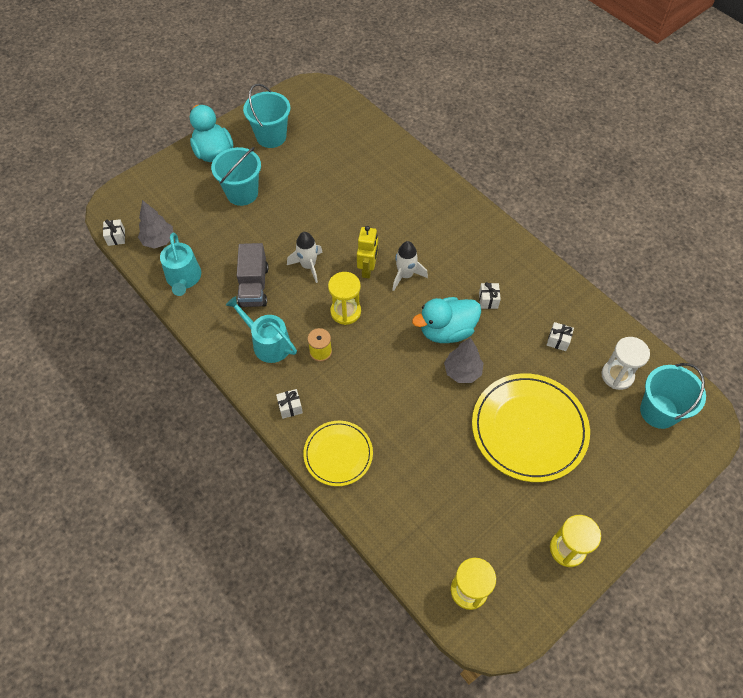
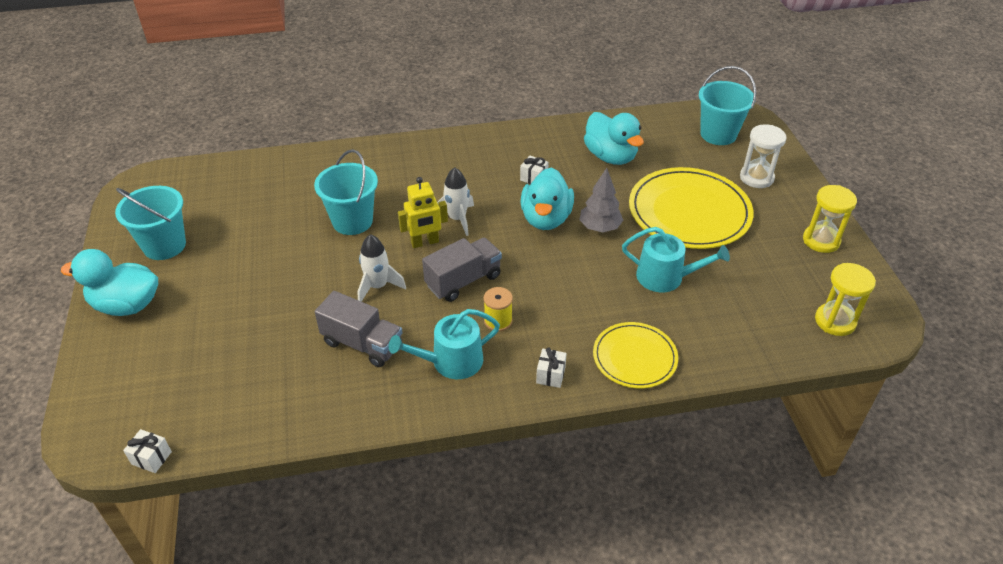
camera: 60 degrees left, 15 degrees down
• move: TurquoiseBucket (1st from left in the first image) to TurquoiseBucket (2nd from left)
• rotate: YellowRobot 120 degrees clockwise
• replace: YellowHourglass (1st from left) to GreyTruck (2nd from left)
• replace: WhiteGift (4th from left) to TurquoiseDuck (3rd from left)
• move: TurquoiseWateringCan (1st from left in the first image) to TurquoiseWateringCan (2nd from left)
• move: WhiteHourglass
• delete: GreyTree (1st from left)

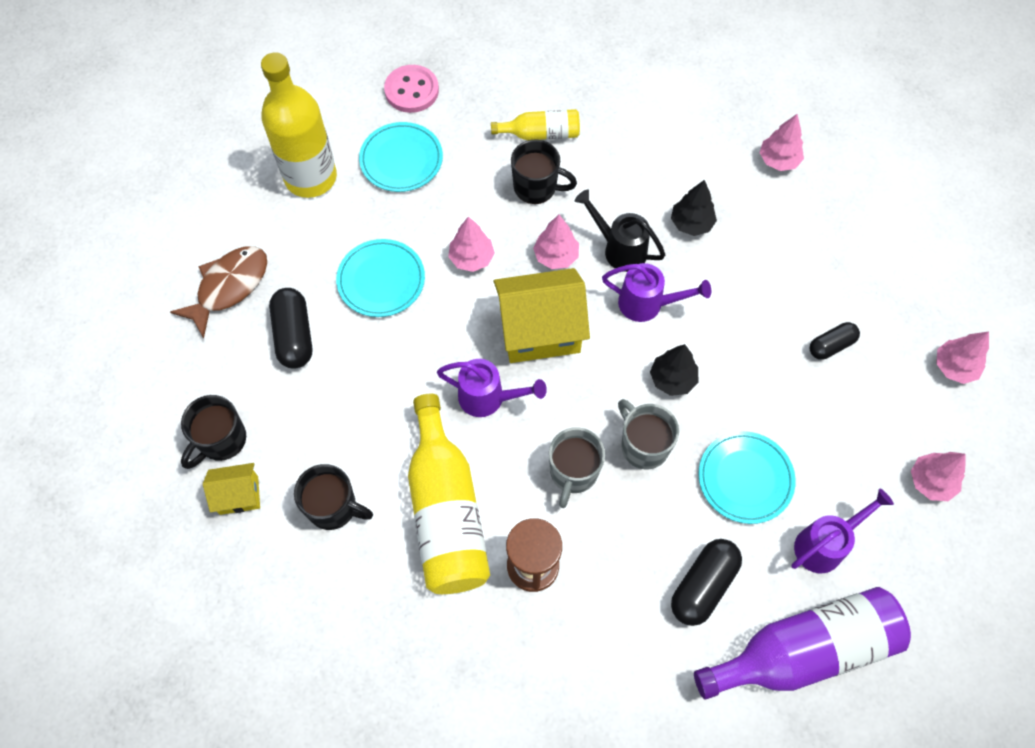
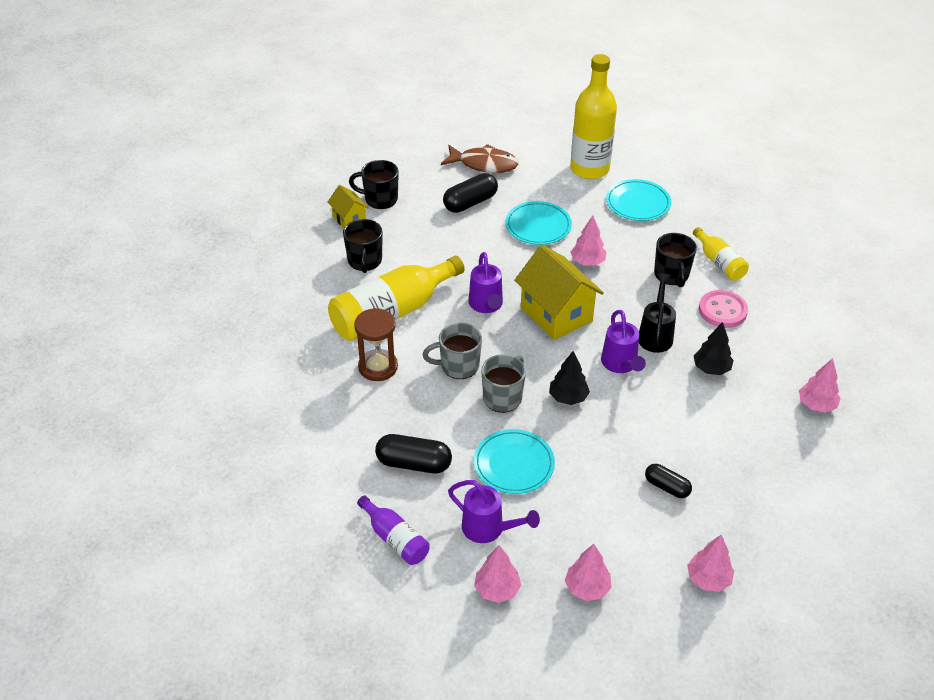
camera: 65 degrees right, 20 degrees down
• resize: PurpleBottle x0.52
• move: PinkTree (2nd from left in the first image) to PinkTree (1st from left)
• move: PinkButton

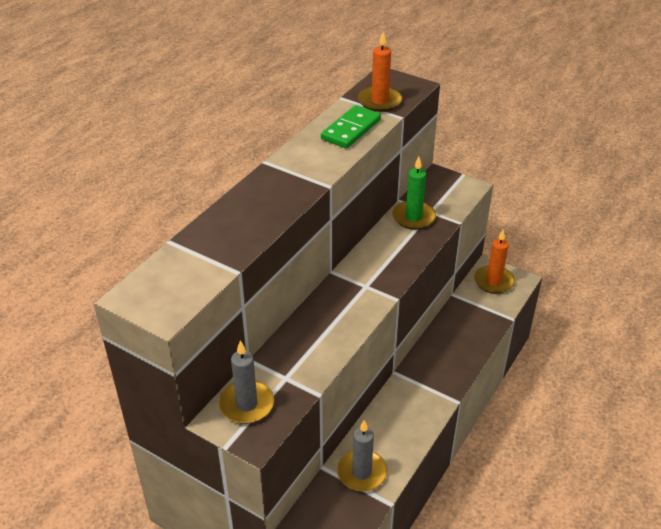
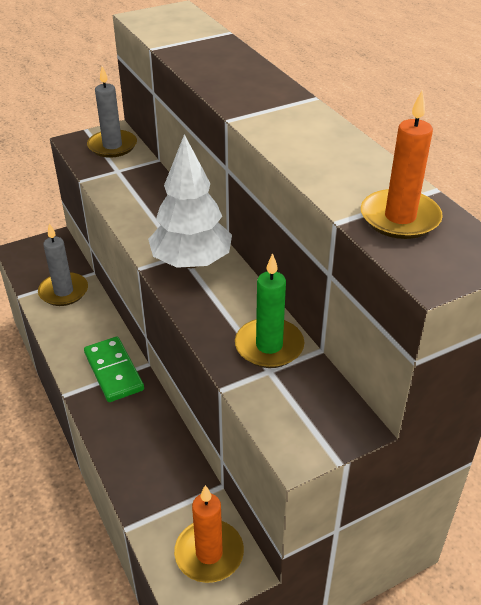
camera: 120 degrees right, 0 degrees up
• move: GreenDomino
• insert: WhiteTree

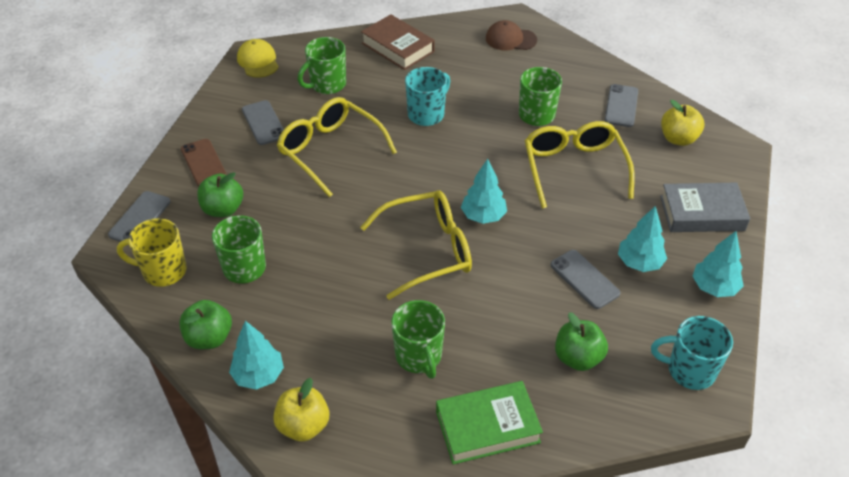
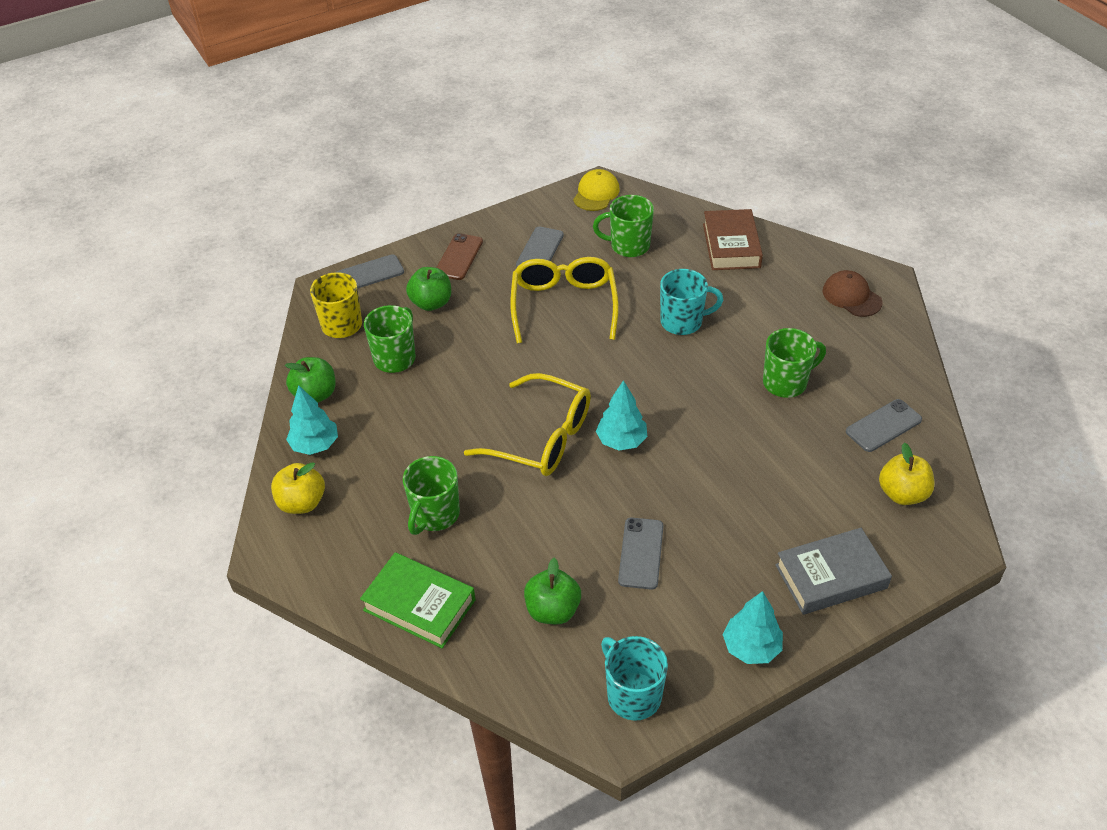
camera: 45 degrees right, 0 degrees up
• rotate: GreyBook 60 degrees counterclockwise
• delete: YellowGlasses (3rd from left)
• delete: TurquoiseTree (3rd from left)

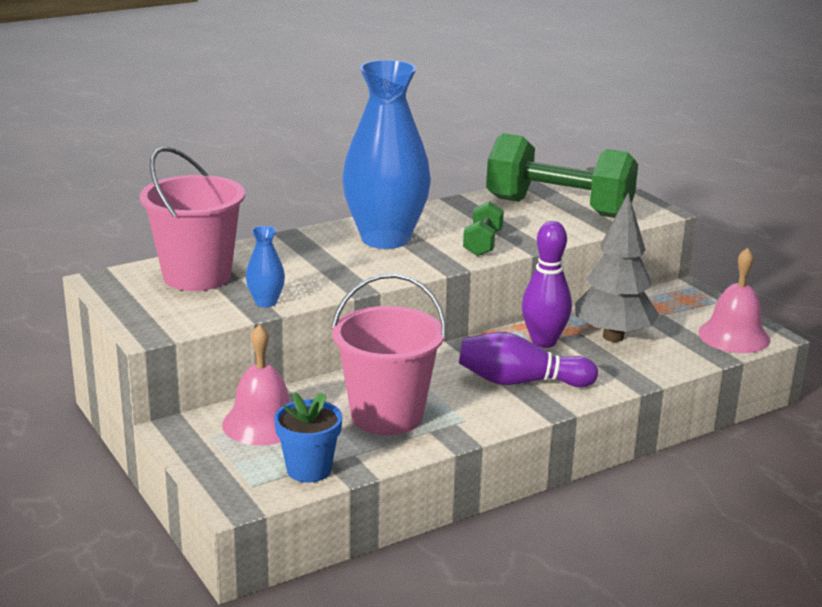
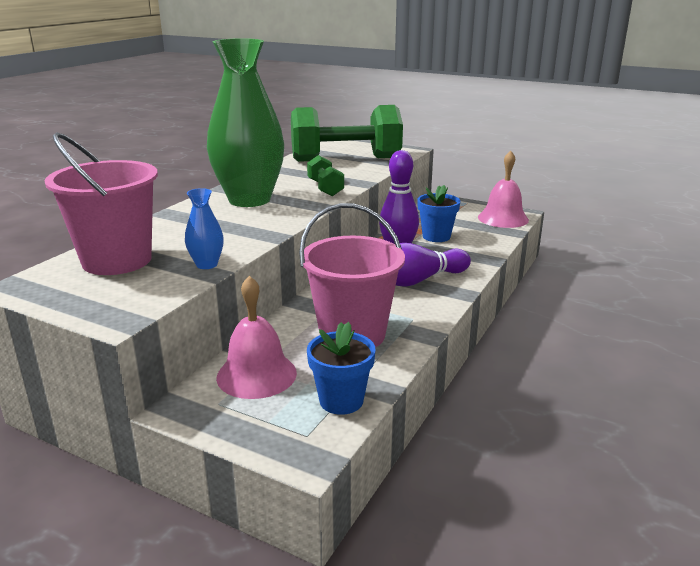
camera: 30 degrees left, 0 degrees up
• recolor: BlueVase (2nd from left) to GreenVase
• replace: GreyTree to BlueFlowerPot (2nd from left)

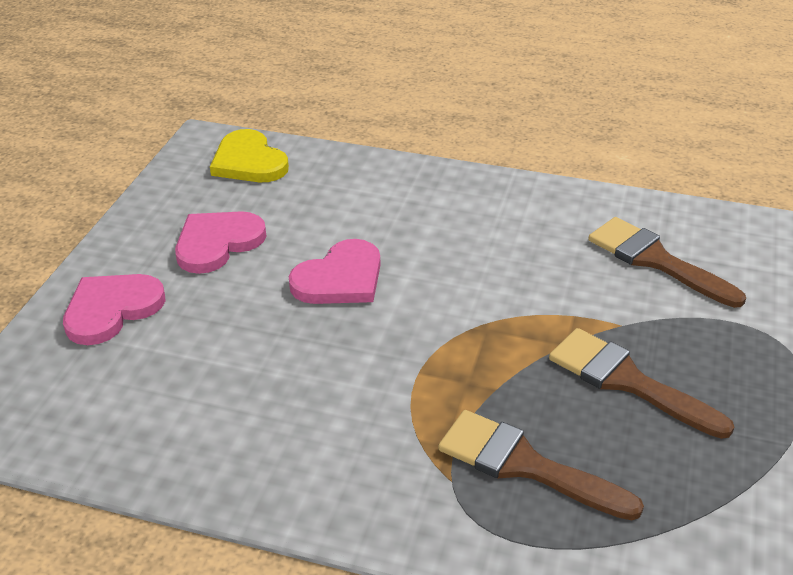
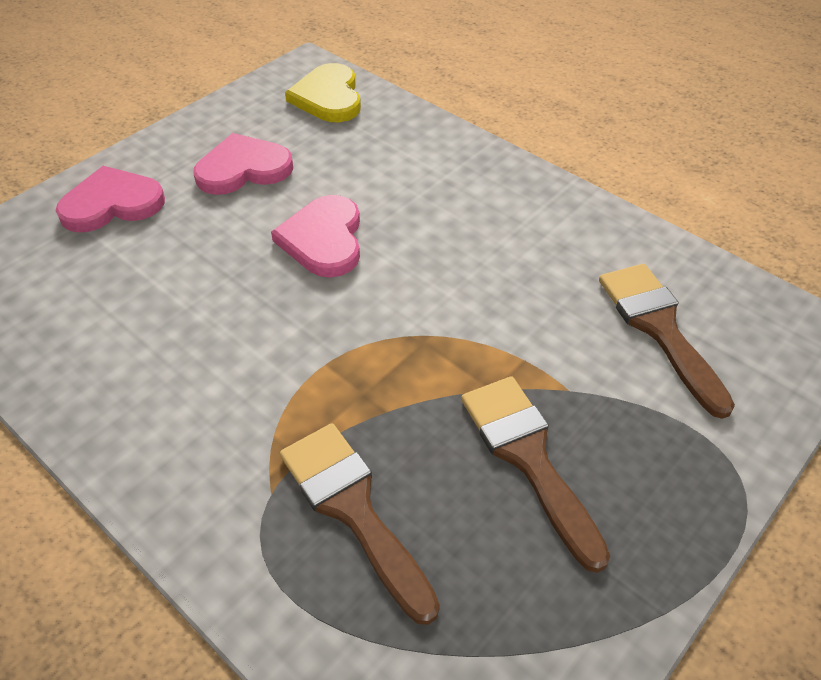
camera: 25 degrees right, 10 degrees up
• rotate: PinkHeart (3rd from left) 105 degrees clockwise

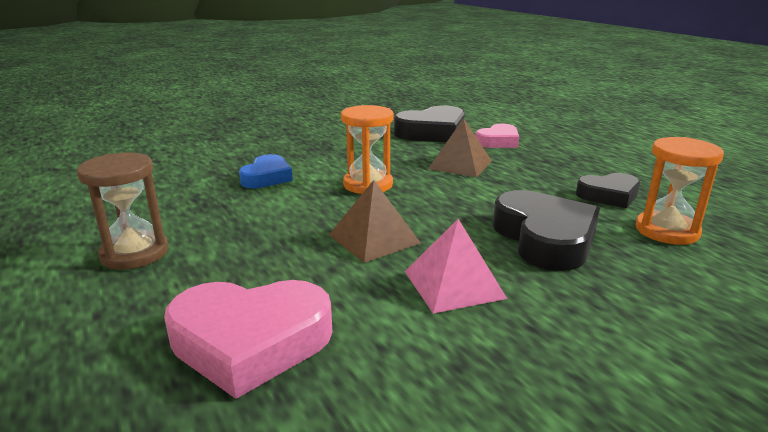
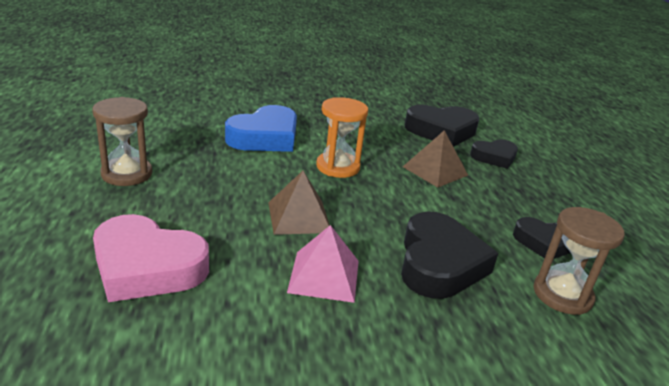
camera: 20 degrees right, 5 degrees up
• resize: BlueHeart x1.62
• recolor: PinkHeart (2nd from left) to BlackHeart (3rd from left)
• recolor: OrangeHourglass (2nd from left) to BrownHourglass (2nd from left)

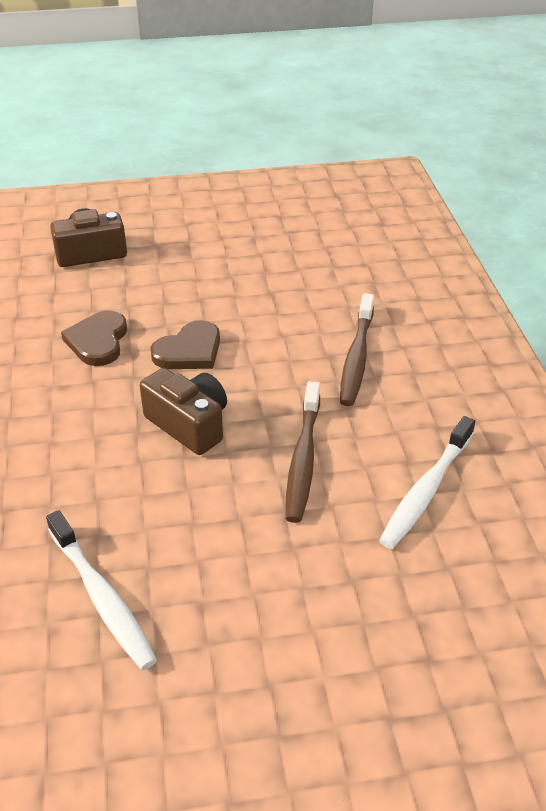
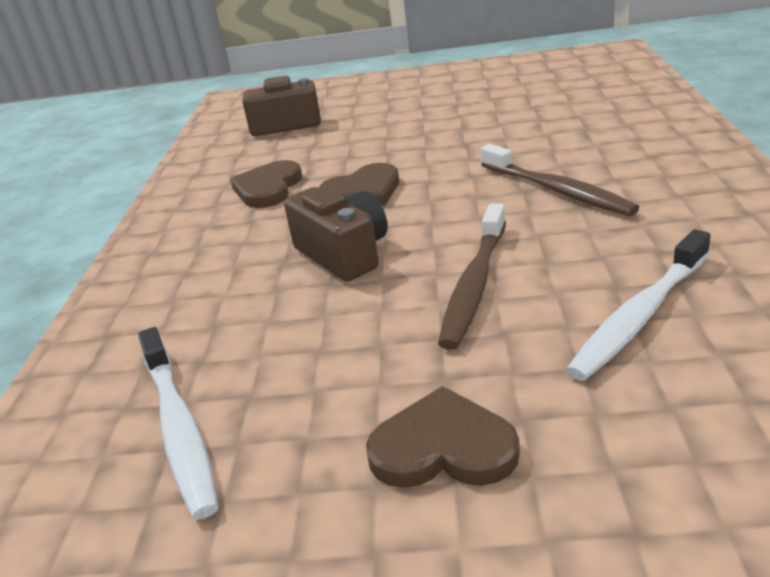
camera: 15 degrees right, 10 degrees down
• insert: BrownHeart (3rd from left)
• rotate: BrownToothbrush (2nd from left) 60 degrees counterclockwise

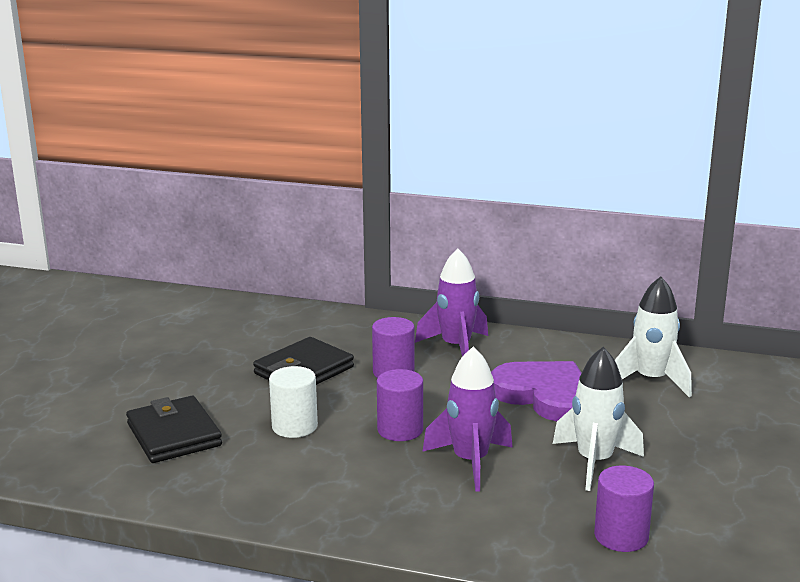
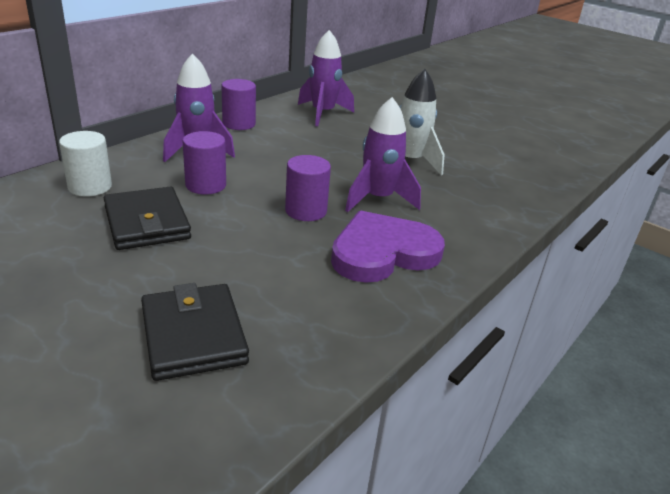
camera: 70 degrees left, 10 degrees up
• move: WhiteCylinder
• rotate: BlackWallet (1st from left in the first image) 75 degrees clockwise
• move: PurpleCylinder (3rd from left in the first image) to PurpleCylinder (2nd from left)
• recolor: WhiteRocket (2nd from left) to PurpleRocket (2nd from left)
• move: PurpleHeart

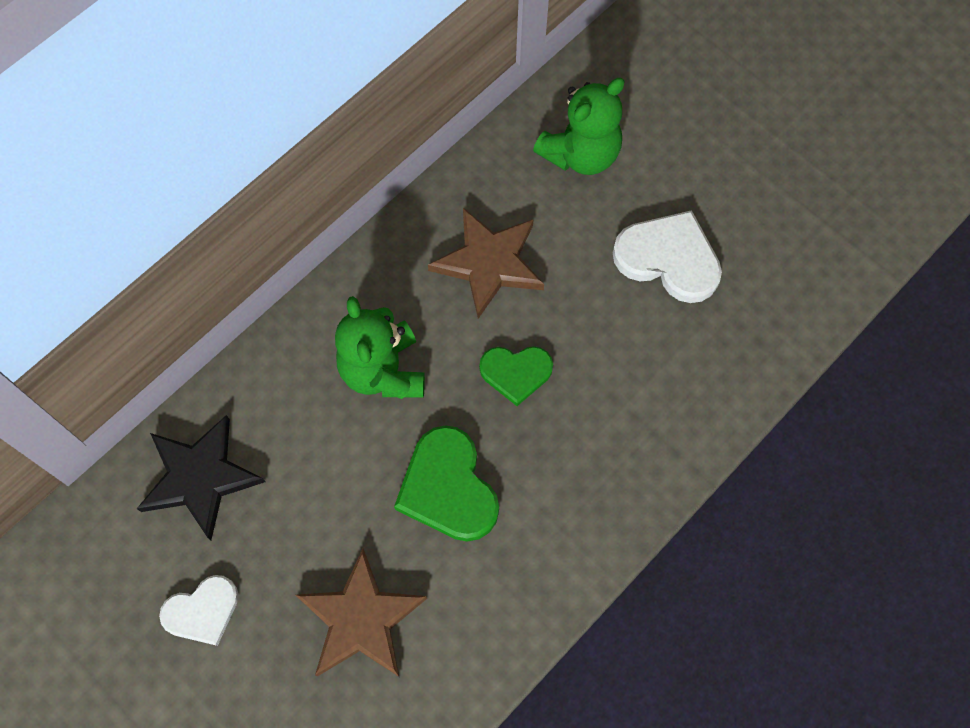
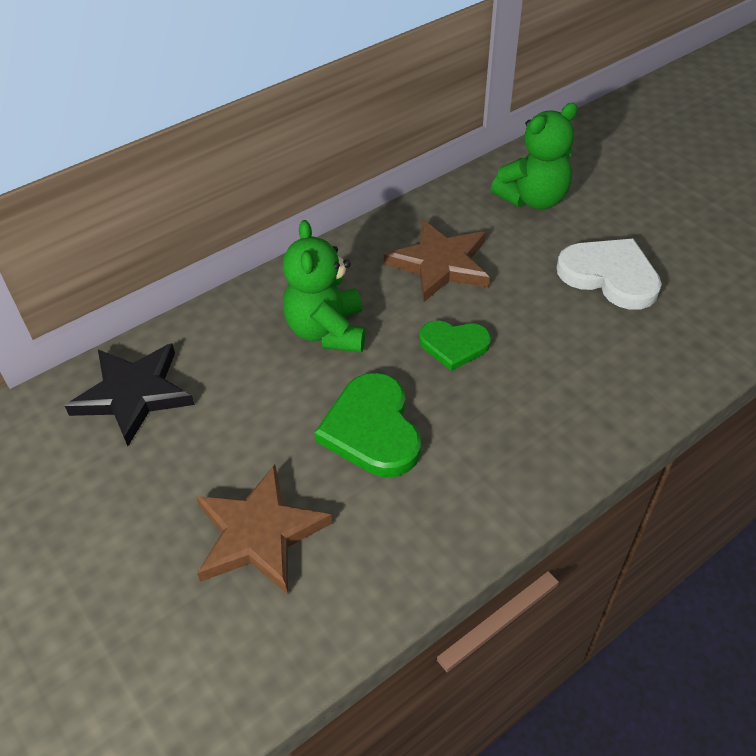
camera: 10 degrees right, 20 degrees down
• delete: WhiteHeart (1st from left)

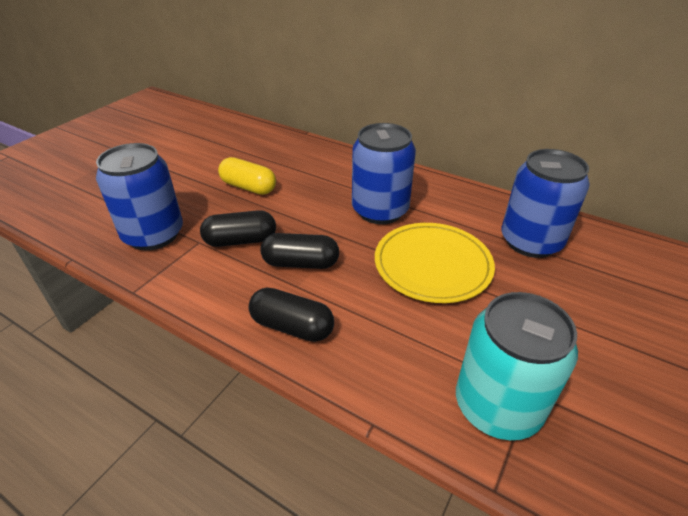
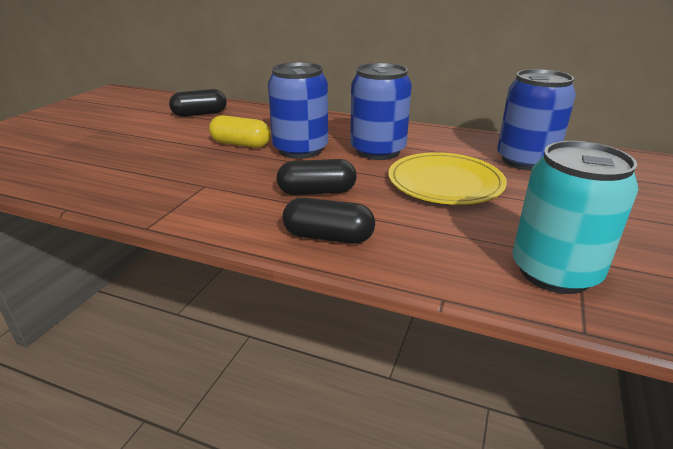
camera: 10 degrees left, 10 degrees down
• move: BlackCapsule (1st from left)
• move: BlueCan (1st from left)

